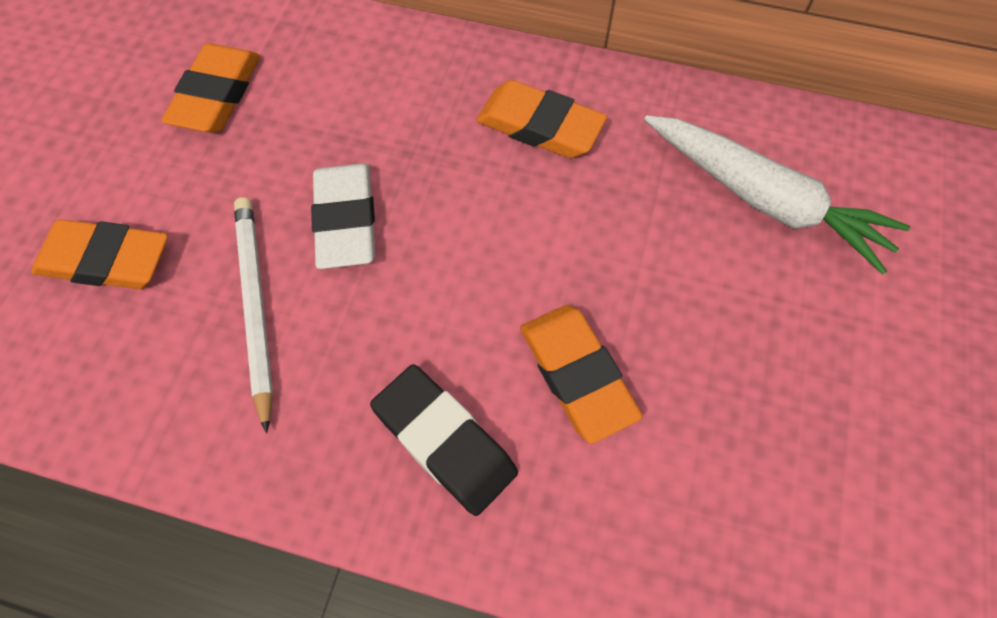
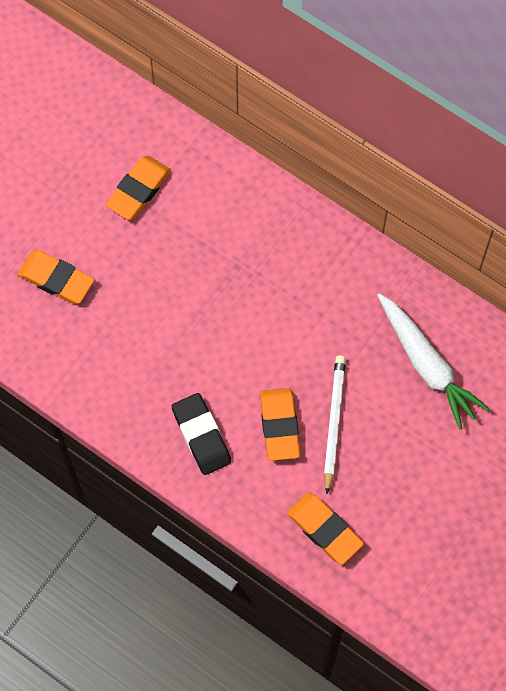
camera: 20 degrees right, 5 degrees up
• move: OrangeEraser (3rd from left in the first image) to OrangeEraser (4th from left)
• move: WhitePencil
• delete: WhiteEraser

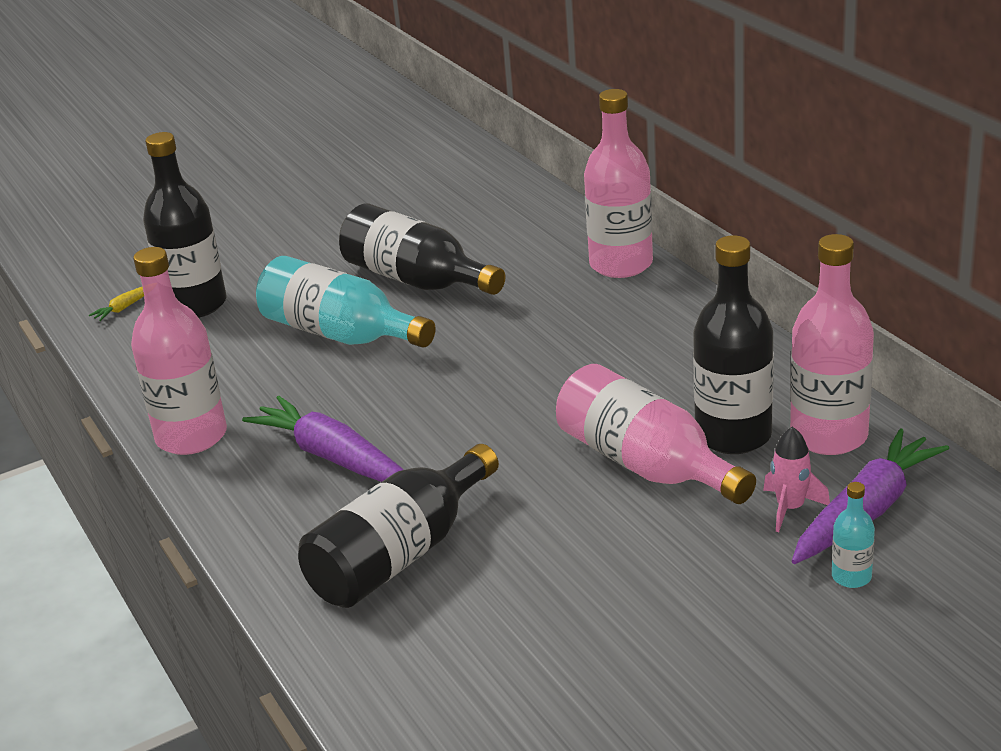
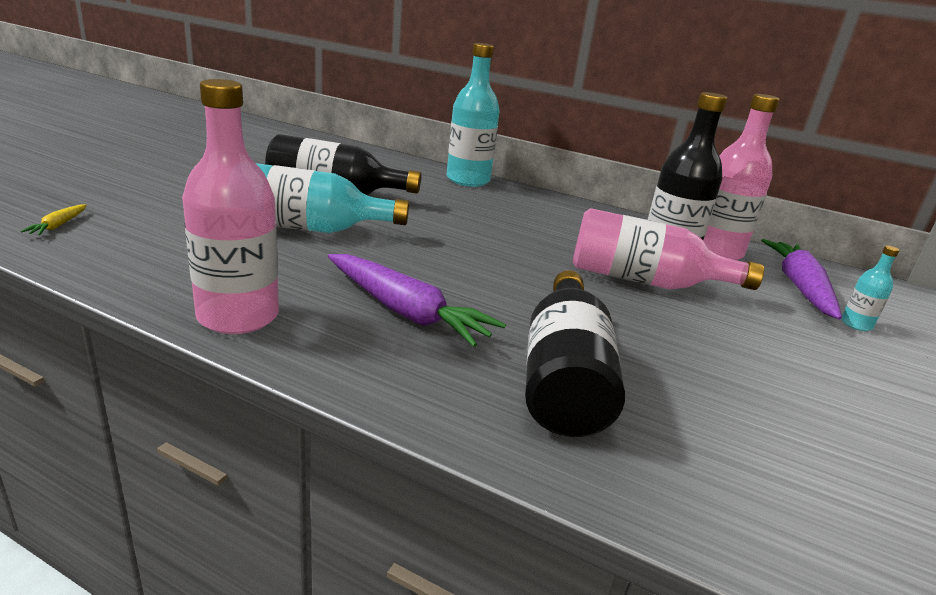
camera: 40 degrees left, 5 degrees down
• rotate: PurpleCarrot (1st from left) 150 degrees counterclockwise
• recolor: PinkBottle (2nd from left) to TurquoiseBottle (2nd from left)
• delete: BlackBottle (1st from left)
• delete: PinkRocket

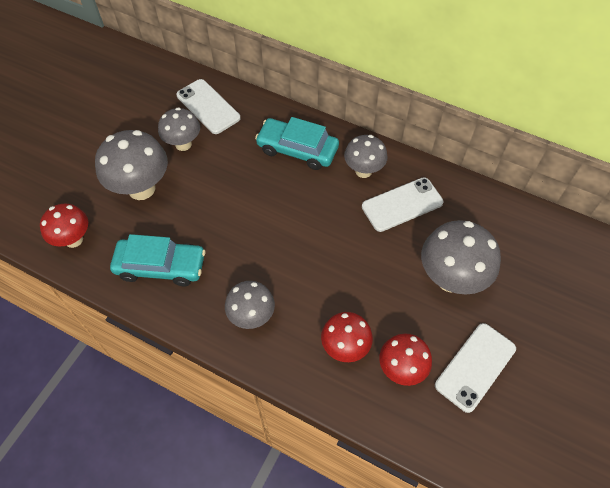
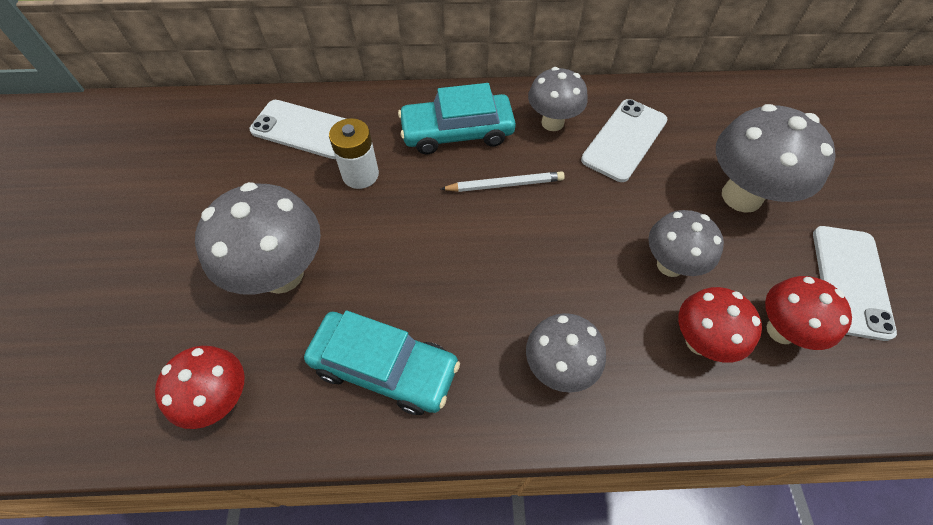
camera: 30 degrees left, 0 degrees up
• rotate: TurquoiseCar (1st from left) 45 degrees clockwise
• insert: WhiteBattery
• insert: WhitePencil
• move: GreyMushroom (2nd from left in the first image) to GreyMushroom (4th from left)

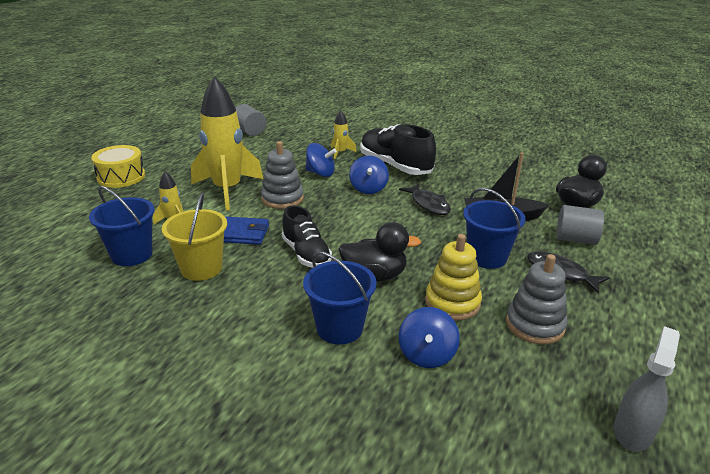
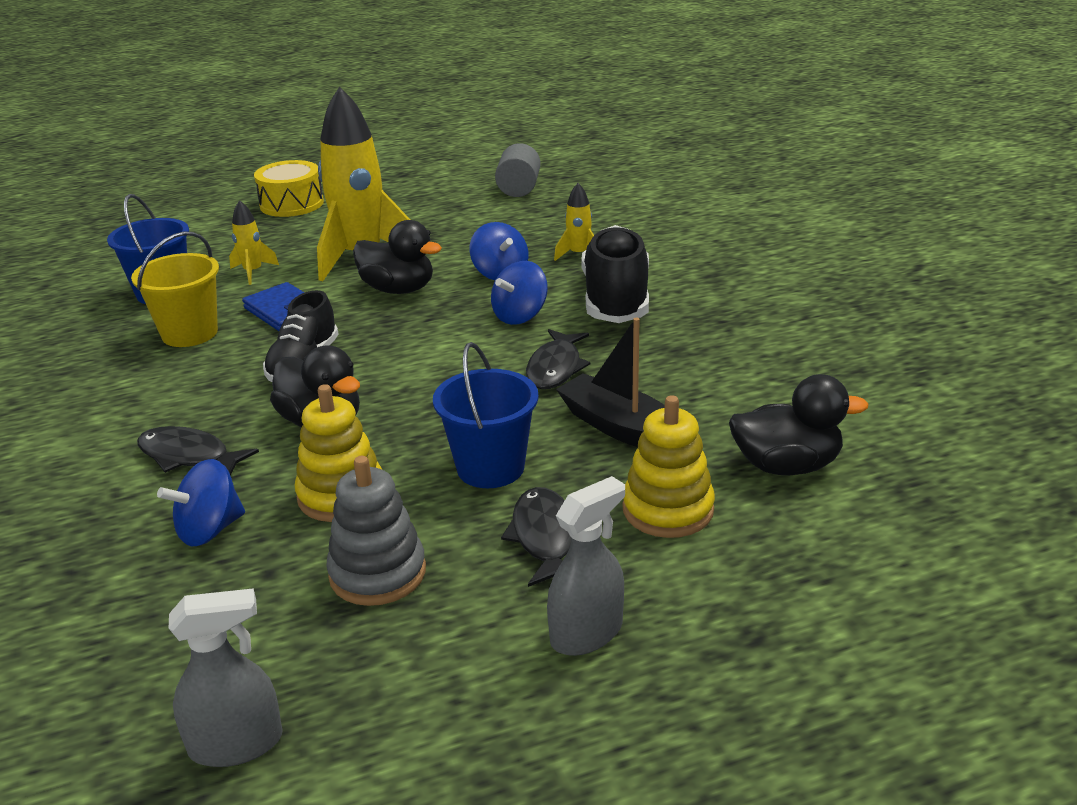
camera: 45 degrees right, 0 degrees up
• replace: BlueBucket (2nd from left) to BlackFish (1st from left)
• replace: GreyStackingToy (1st from left) to BlackDuck (2nd from left)
• insert: GreySprayBottle (2nd from left)
• replace: GreyCylinder (2nd from left) to YellowStackingToy (2nd from left)

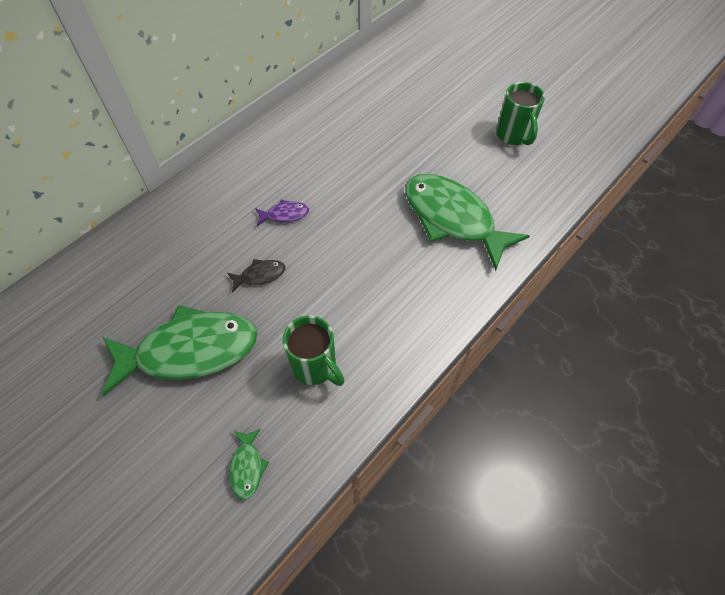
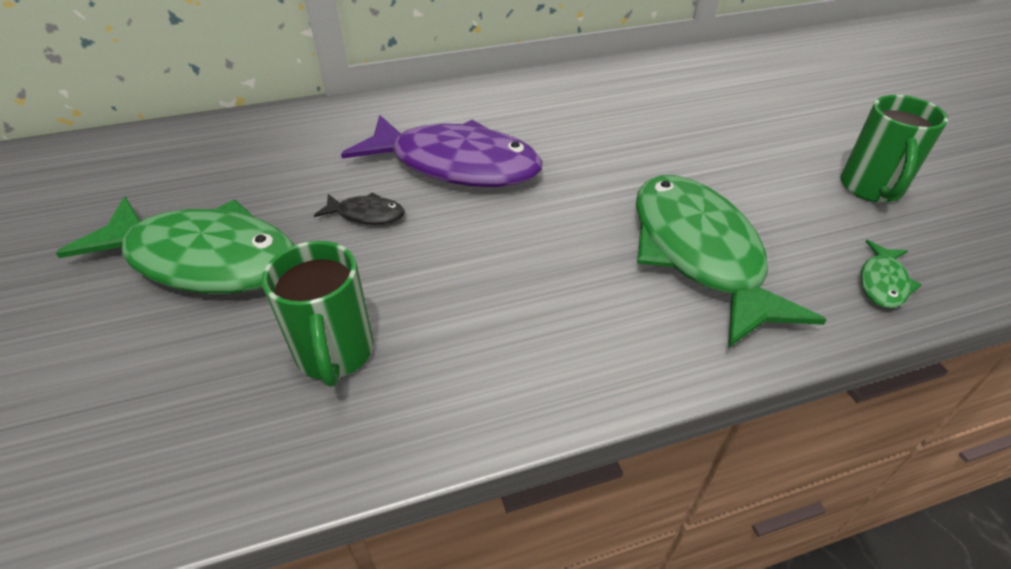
camera: 30 degrees right, 15 degrees down
• resize: PurpleFish x2.44
• move: GreenFish (2nd from left in the first image) to GreenFish (3rd from left)

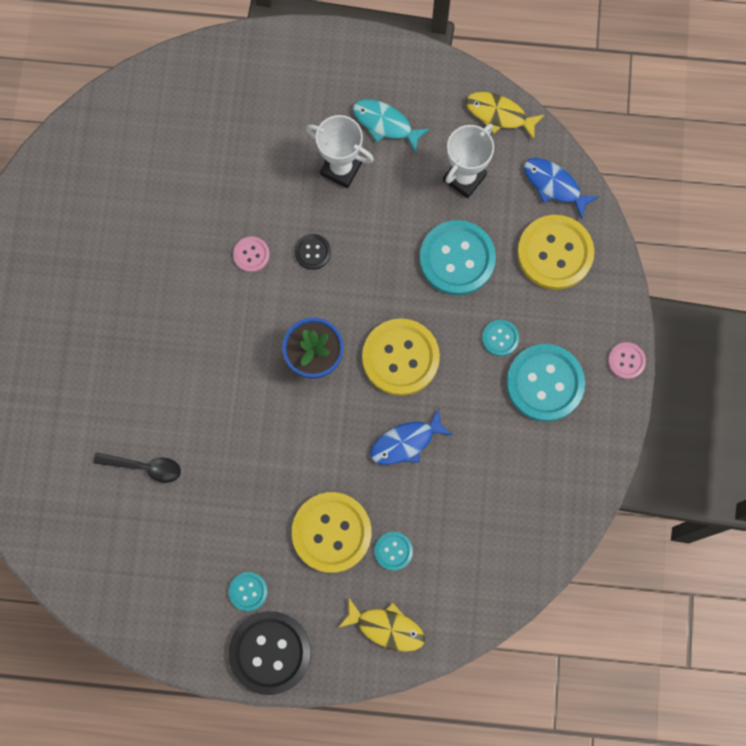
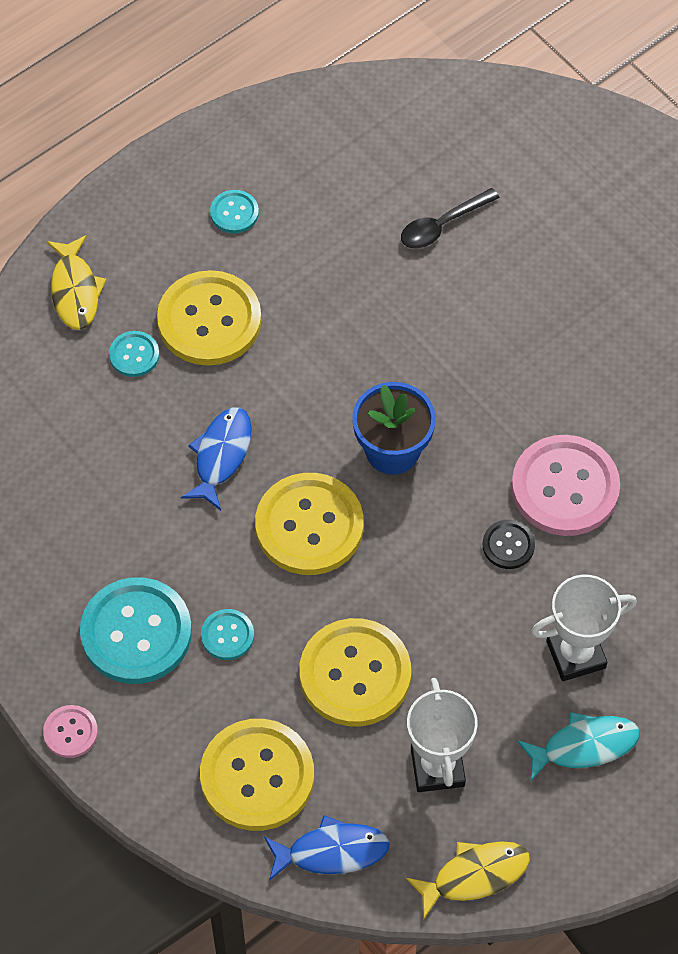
camera: 135 degrees right, 15 degrees down
• rotate: YellowFish (1st from left) 75 degrees counterclockwise
• recolor: TurquoiseButton (3rd from left) to YellowButton (4th from left)
• resize: PinkButton (1st from left in the first image) x2.09
• delete: BlackButton (1st from left)

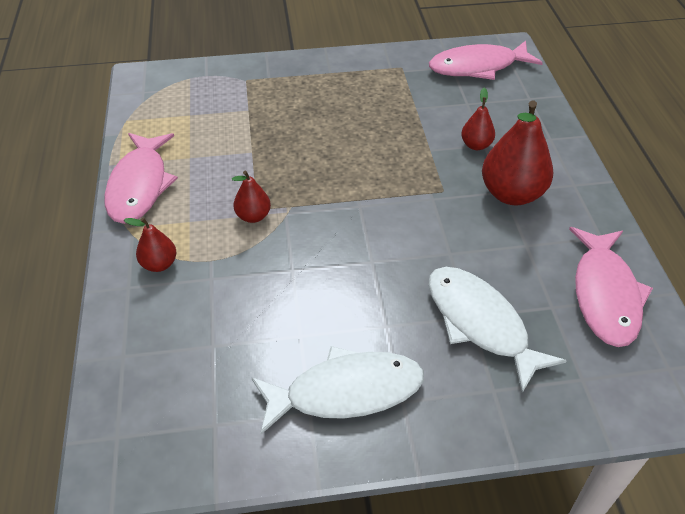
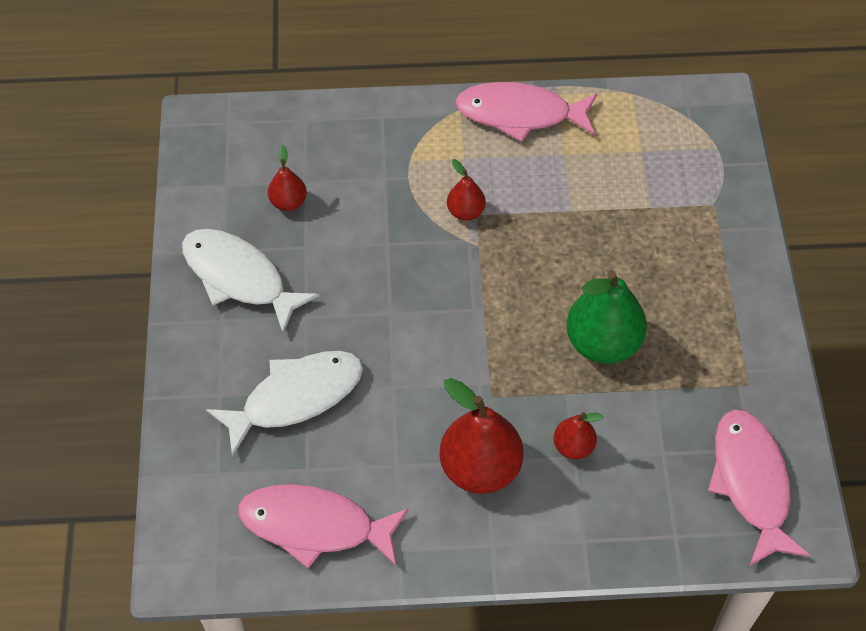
camera: 95 degrees right, 10 degrees up
• rotate: WhiteFish (1st from left) 135 degrees clockwise
• move: RedPear (1st from left)
• insert: GreenPear

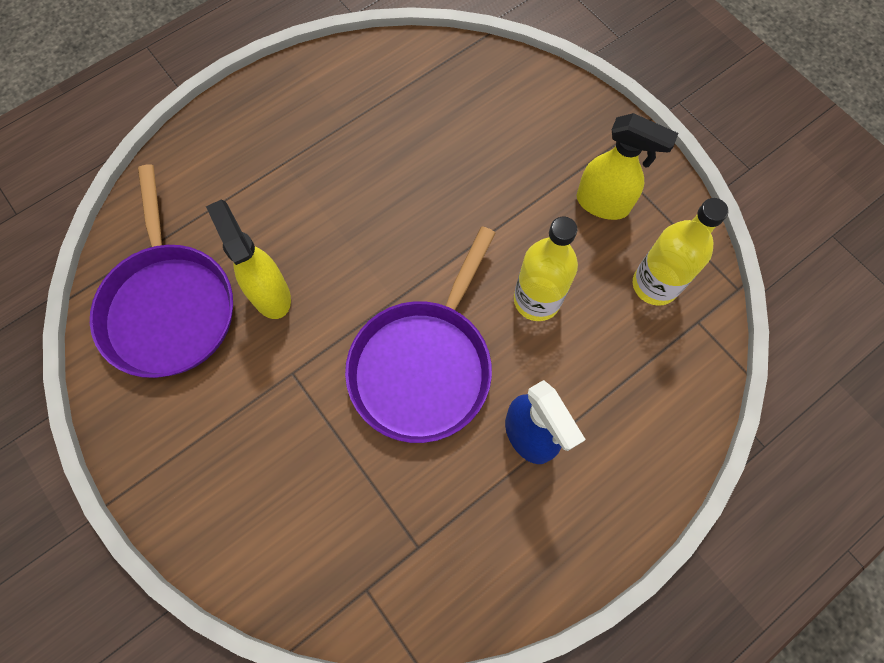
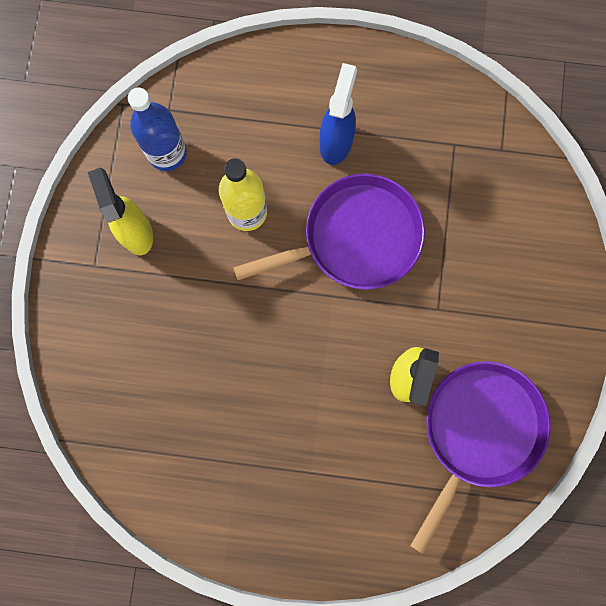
camera: 135 degrees left, 10 degrees up
• recolor: YellowBottle (2nd from left) to BlueBottle

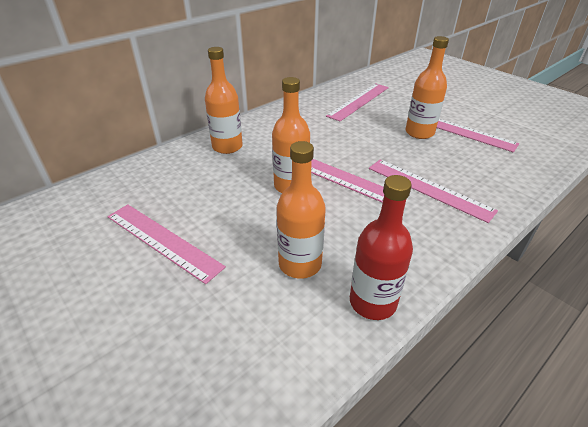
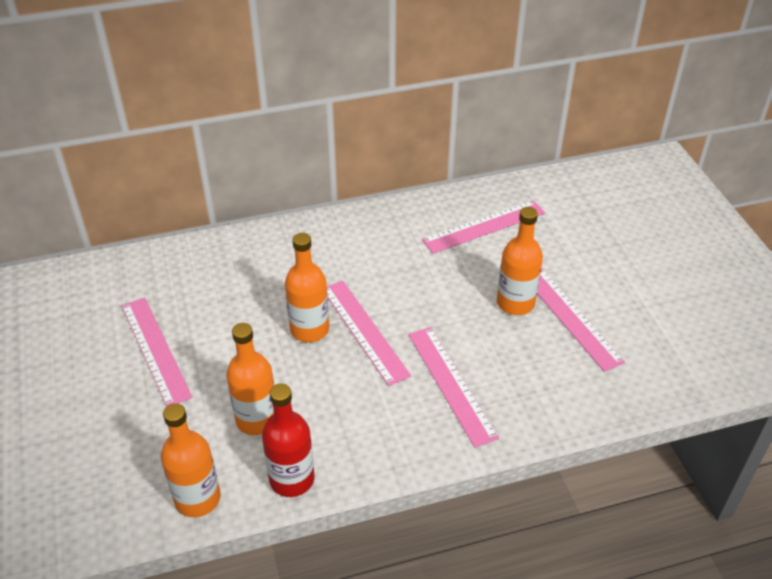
camera: 25 degrees right, 5 degrees up
• move: OrangeBottle (1st from left)

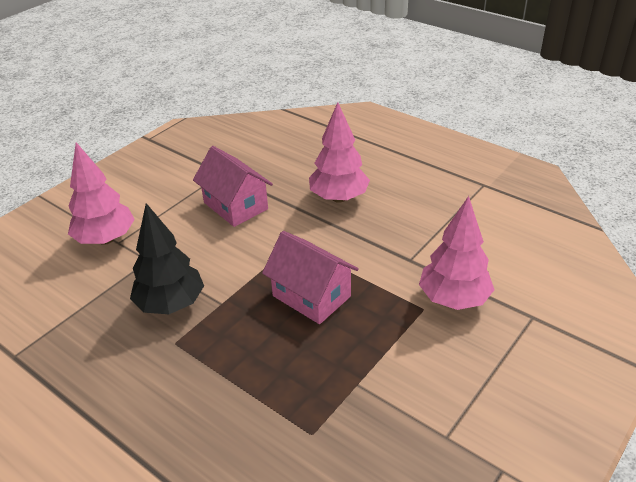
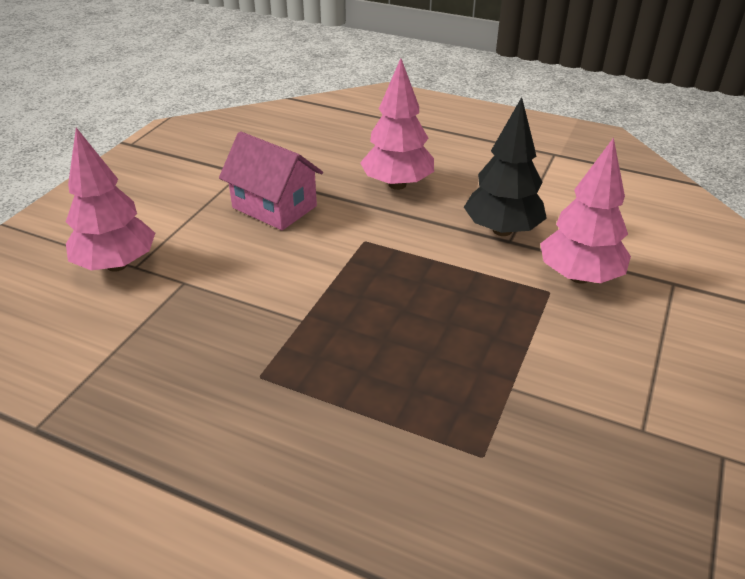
camera: 15 degrees left, 0 degrees up
• move: BlackTree
• delete: PinkHouse (2nd from left)

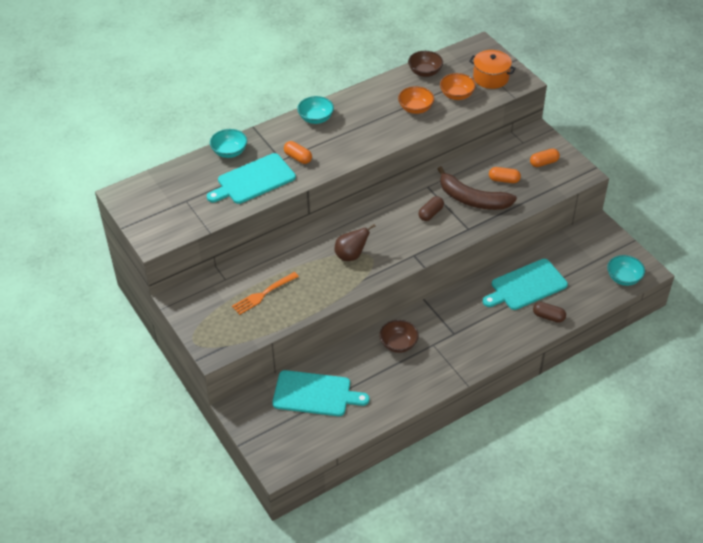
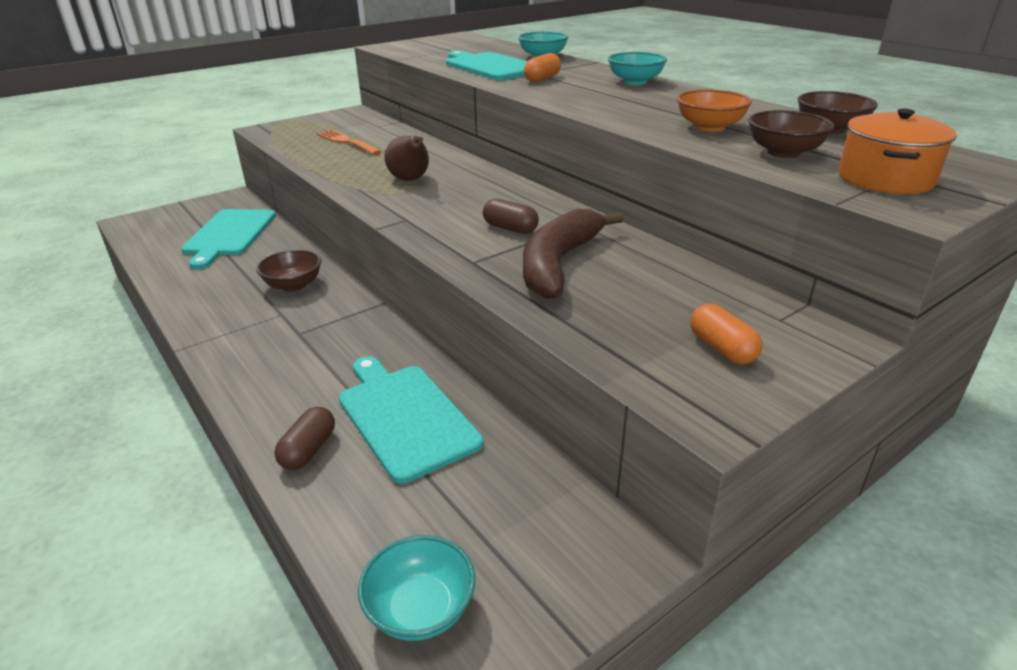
camera: 85 degrees right, 15 degrees down
• recolor: OrangeBowl (2nd from left) to BrownBowl (2nd from left)
• delete: OrangeCapsule (2nd from left)

